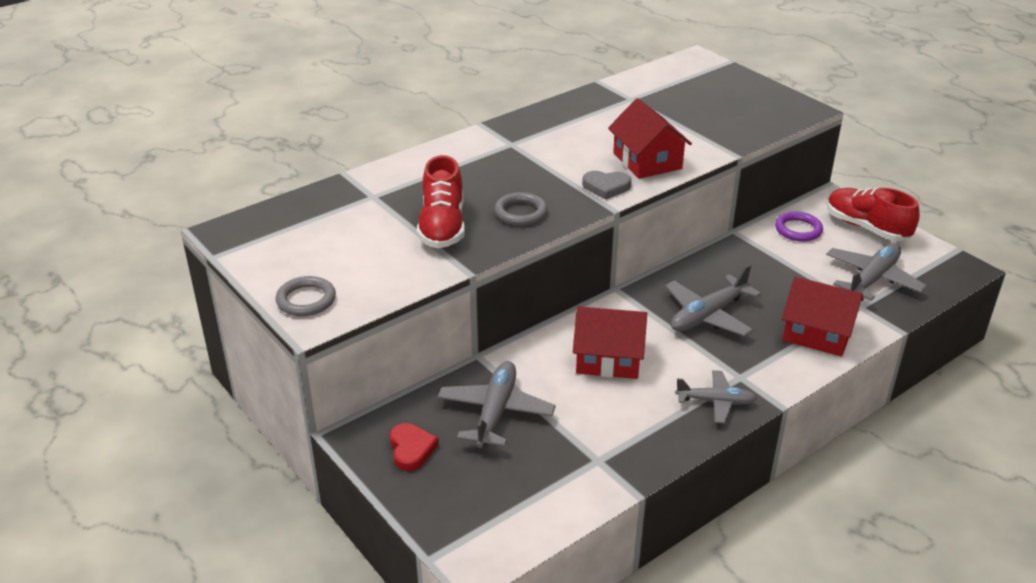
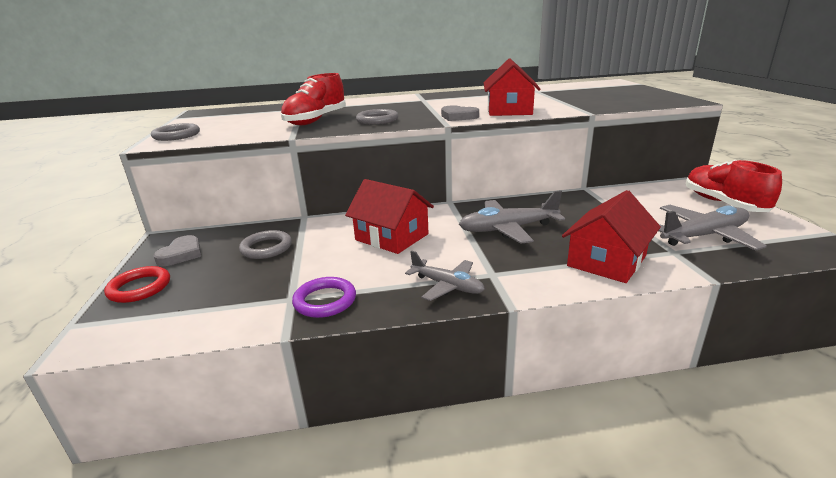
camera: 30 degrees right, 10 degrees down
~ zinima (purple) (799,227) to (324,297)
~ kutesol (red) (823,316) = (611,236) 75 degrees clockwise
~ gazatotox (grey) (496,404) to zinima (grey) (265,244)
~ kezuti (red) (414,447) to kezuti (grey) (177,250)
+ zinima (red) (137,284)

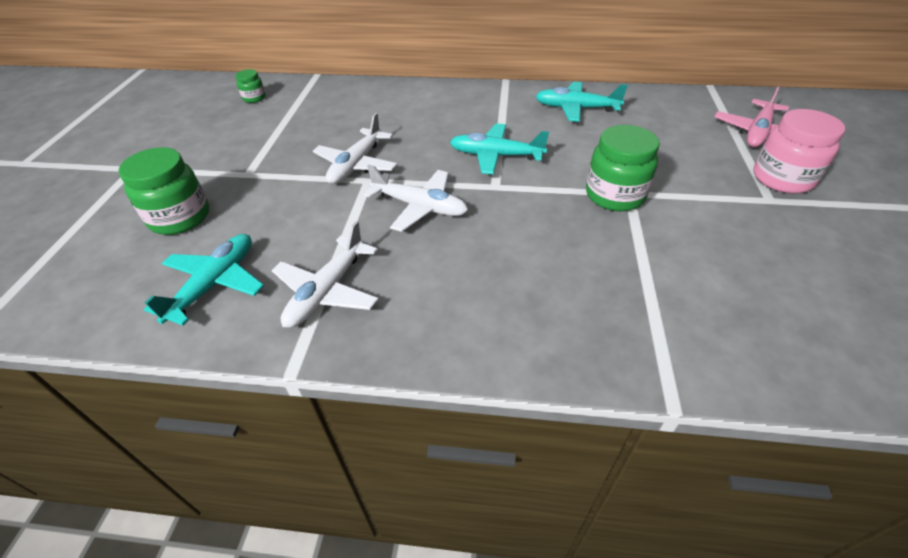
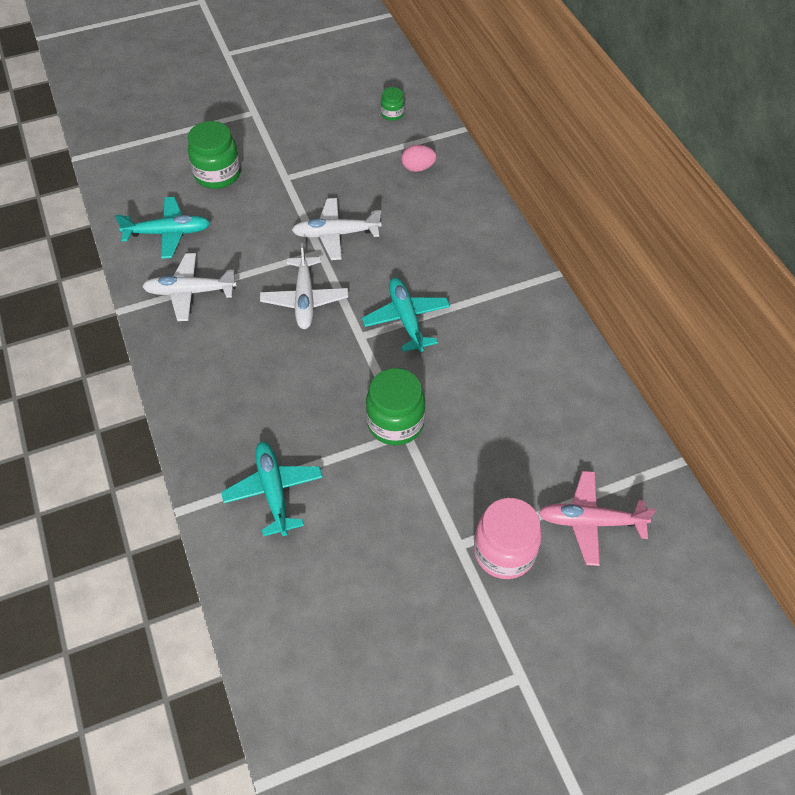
camera: 60 degrees right, 10 degrees up
~ gazatotox (turquoise) (581,102) to (272,489)
+ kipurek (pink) (419,158)

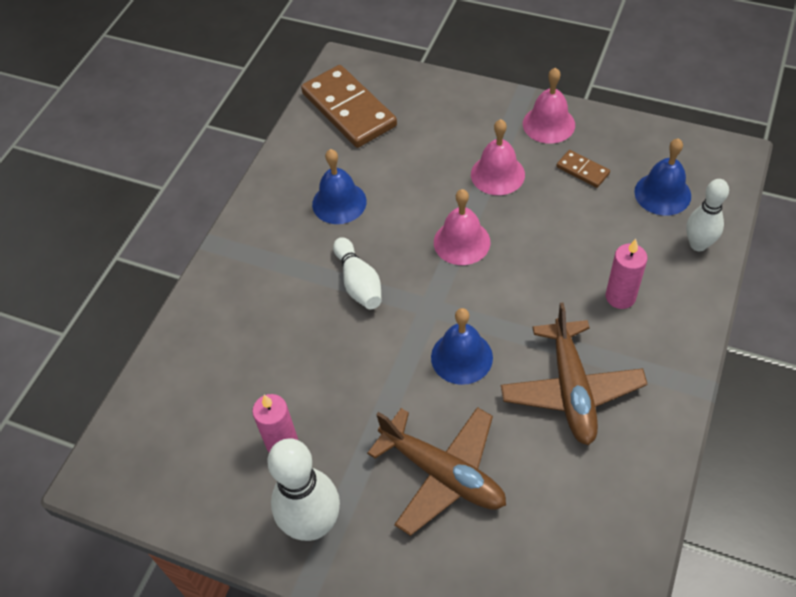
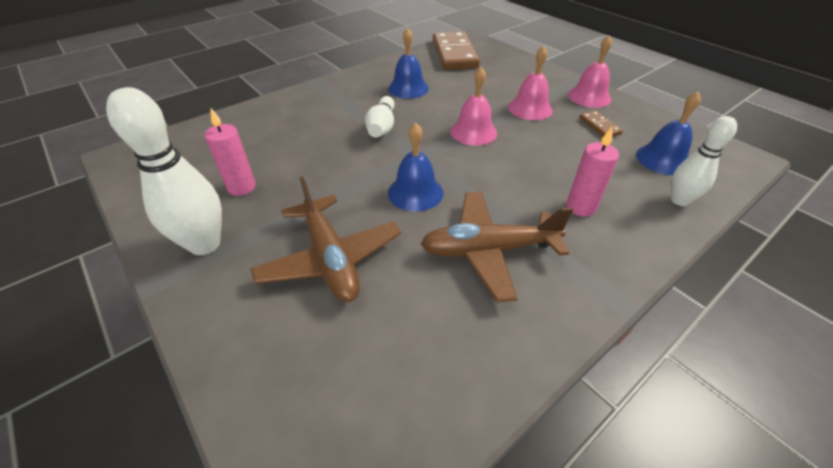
camera: 25 degrees right, 10 degrees down
~ gazatotox (brown) (574,373) = (497,247) 60 degrees clockwise

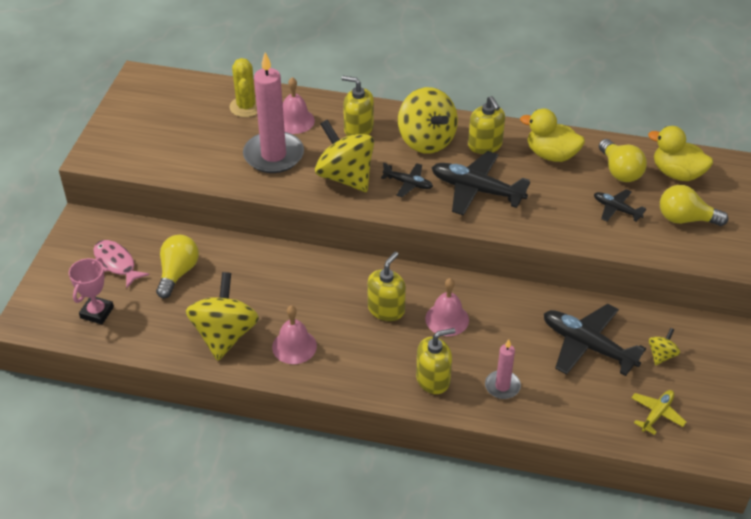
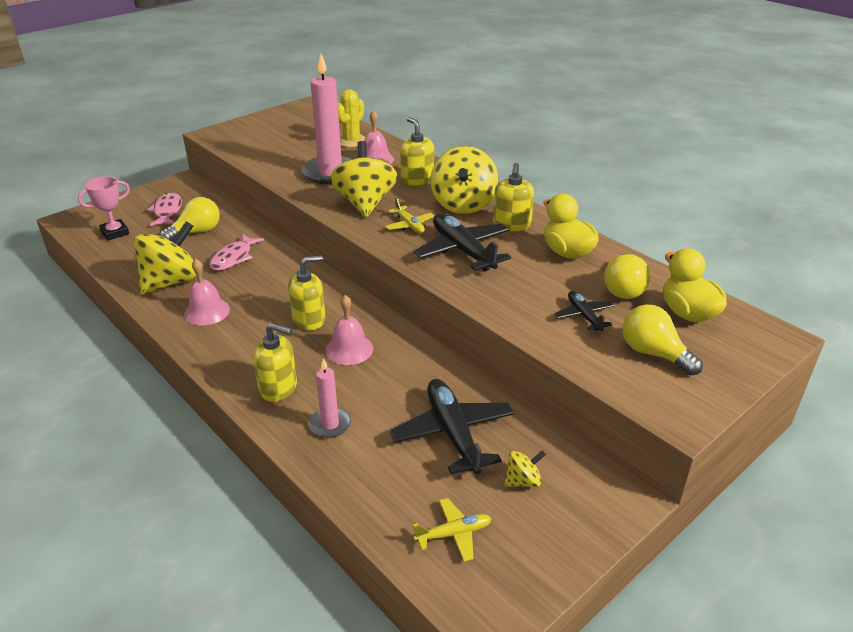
camera: 35 degrees right, 10 degrees down
~ gazatotox (black) (407,180) to gazatotox (yellow) (409,215)
+ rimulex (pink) (236,252)

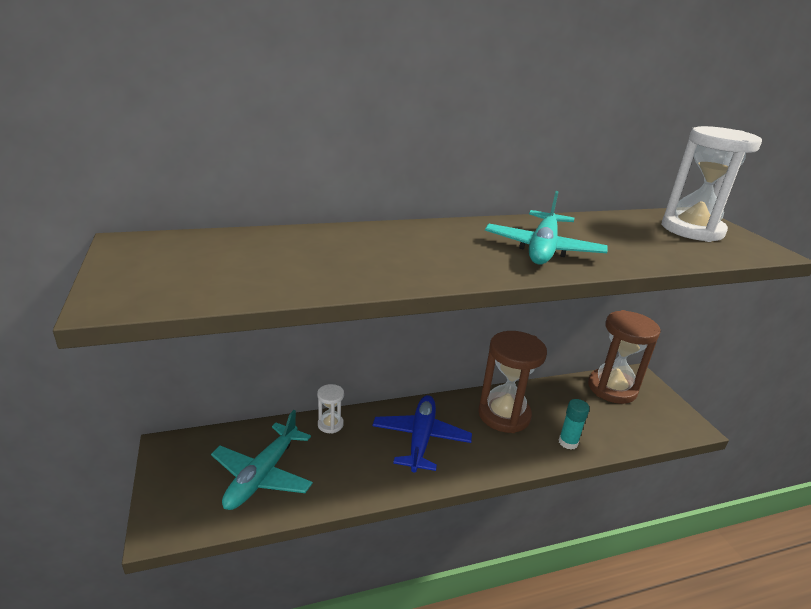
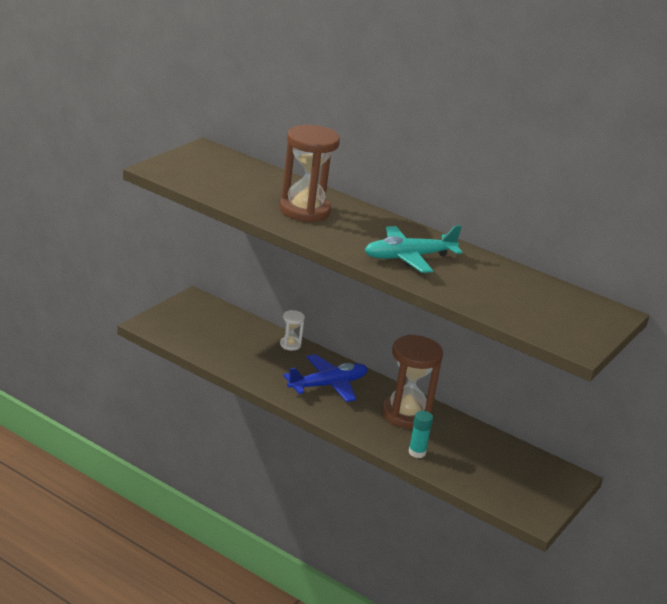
camera: 50 degrees right, 0 degrees up
- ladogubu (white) (711,184)
~ ladogubu (brown) (624,357) to (310,173)
- gazatotox (turquoise) (262,460)

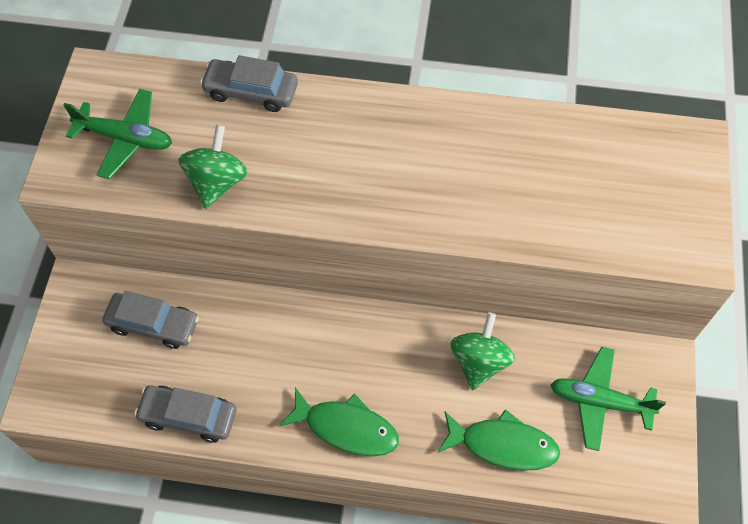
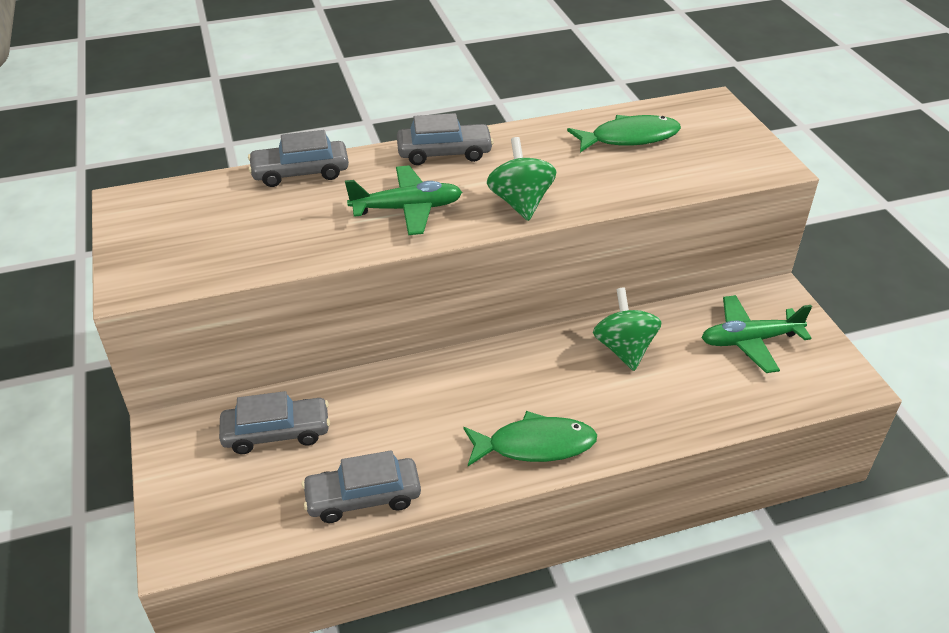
camera: 25 degrees left, 20 degrees down
~ gazatotox (green) (118,134) to (403,200)
~ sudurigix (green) (213,167) to (522,179)
~ rimulex (green) (499,440) to (624,133)
+ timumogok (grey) (445,139)

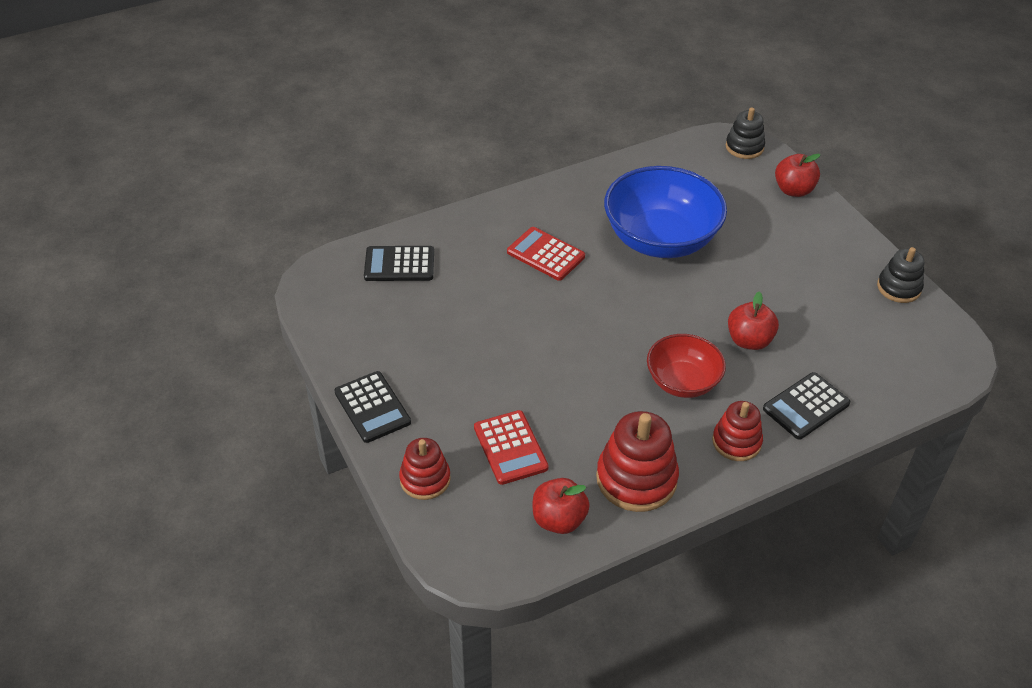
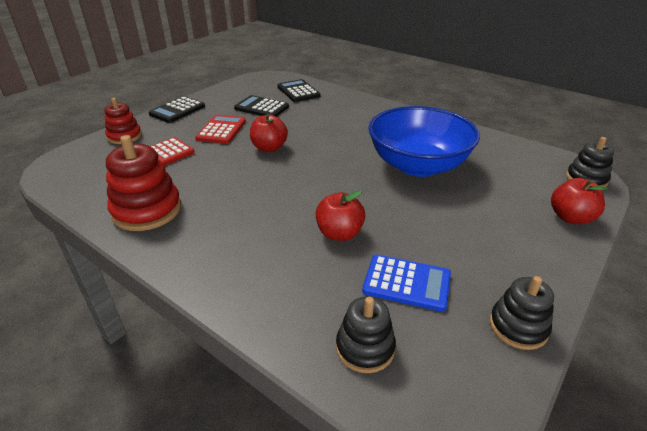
camera: 65 degrees right, 10 degrees down
~ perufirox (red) (546,254) to (220,129)
- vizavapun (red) (686,366)
~ perufirox (black) (806,406) to (261,106)
- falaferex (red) (737,431)
~ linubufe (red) (561,506) to (269,133)
+ perufirox (blue) (406,283)
+ falaferex (black) (366,335)

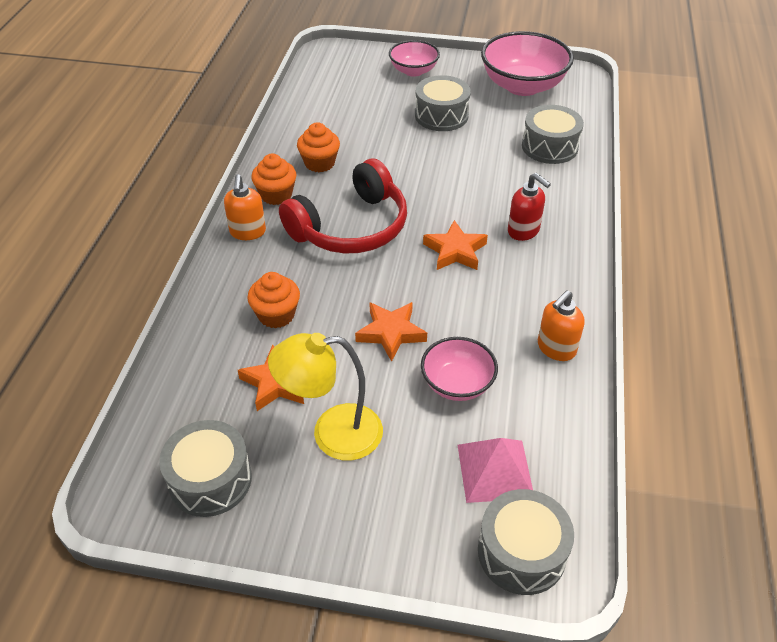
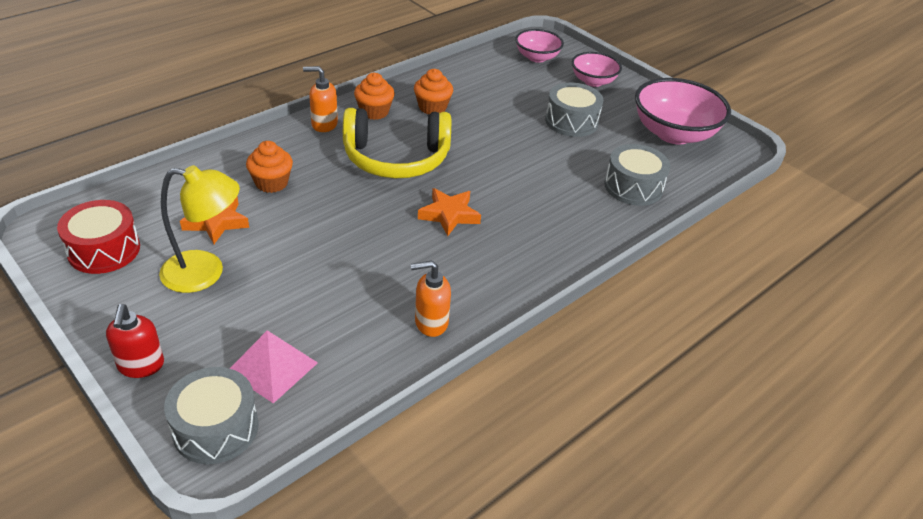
camera: 35 degrees right, 5 degrees down
~ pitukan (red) (343,206) to pitukan (yellow) (397,143)
~ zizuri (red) (529,207) to (135,341)
~ zizuri (orange) (245,207) = (320,99) 60 degrees clockwise
- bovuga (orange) (391,332)
~ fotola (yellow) (325,397) = (199,229) 150 degrees clockwise
~ vizavapun (pink) (459,369) to (539,46)
~ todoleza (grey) (205,468) to todoleza (red) (98,237)

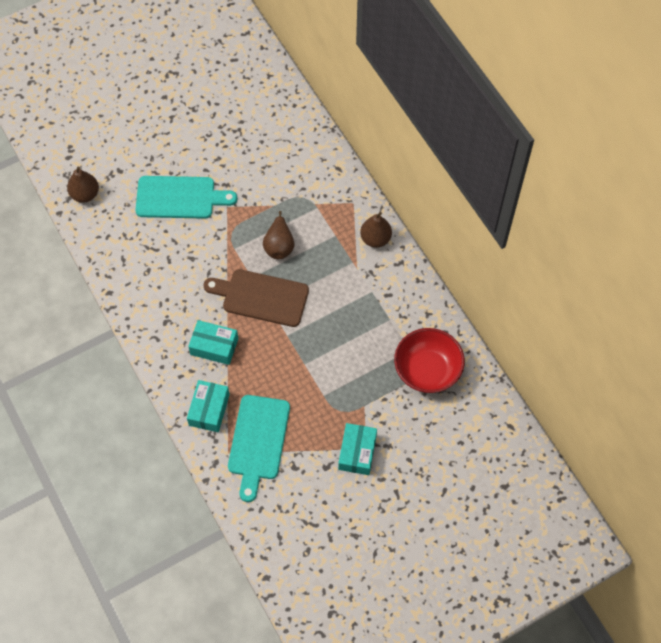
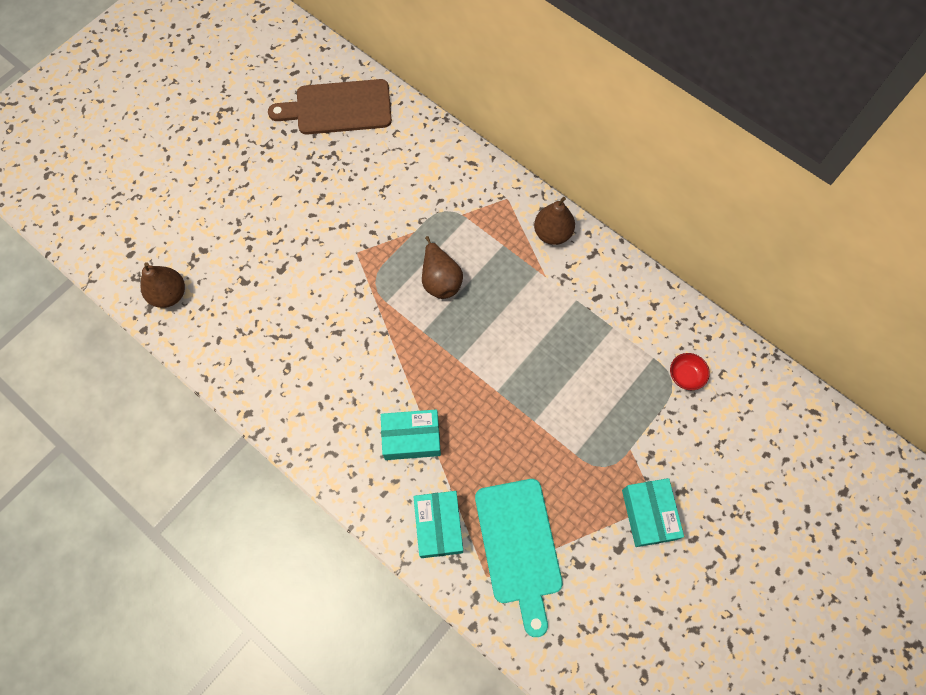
camera: 20 degrees left, 5 degrees up
- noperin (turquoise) (186,197)
~ noperin (brown) (256,298) to (330,106)
~ vizavapun (red) (429,360) = (690,371) x0.43

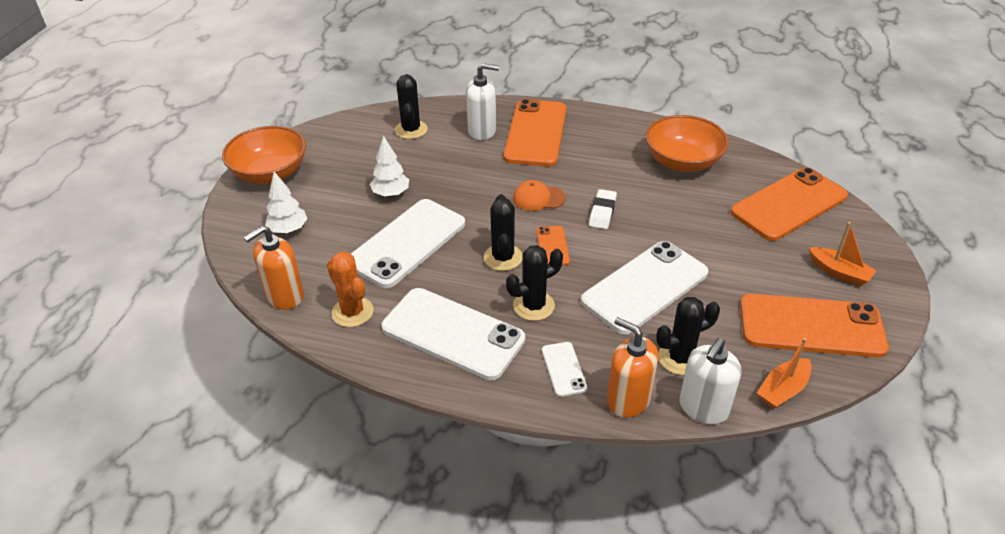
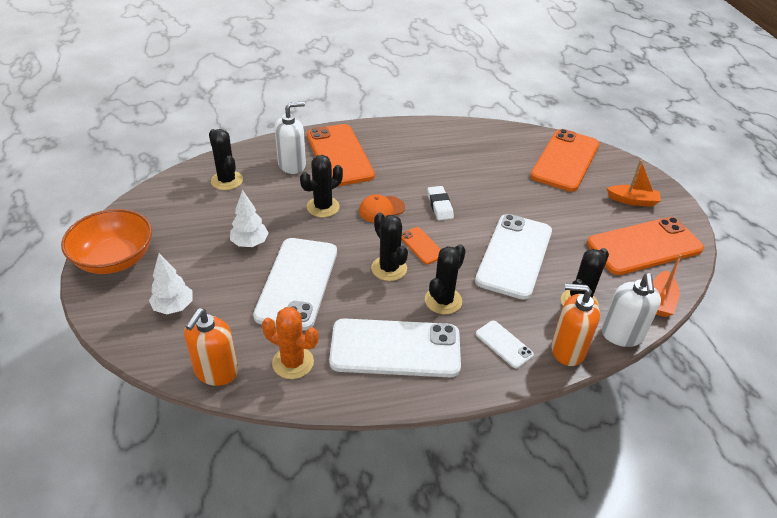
camera: 30 degrees left, 0 degrees up
- vizavapun (orange) (687,143)
+ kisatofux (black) (321,186)

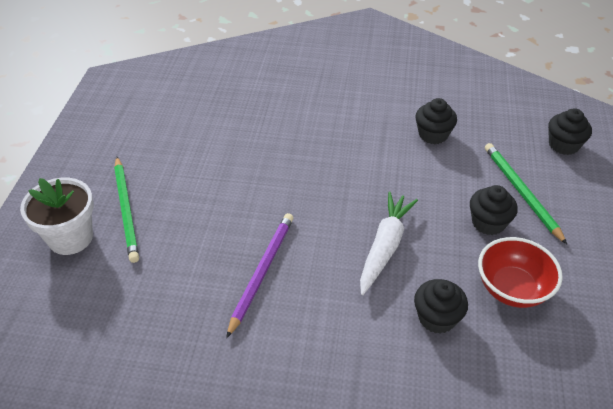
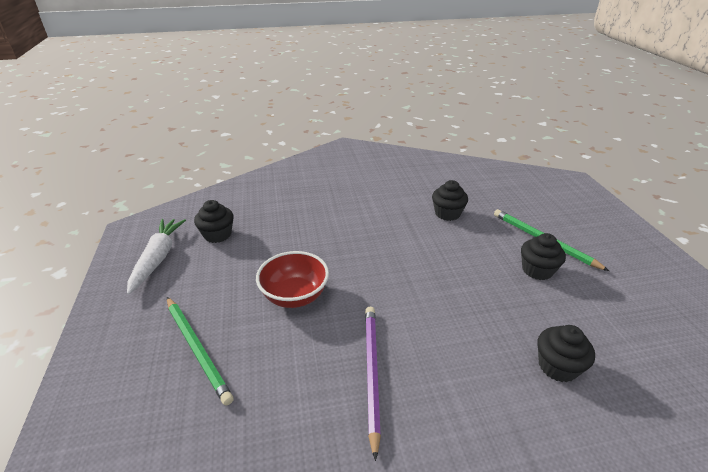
camera: 20 degrees left, 10 degrees down
~ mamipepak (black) (570,131) to (214,221)
- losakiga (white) (57,216)
~ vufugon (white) (389,243) to (156,257)
~ vizavapun (red) (520,272) to (292,279)

